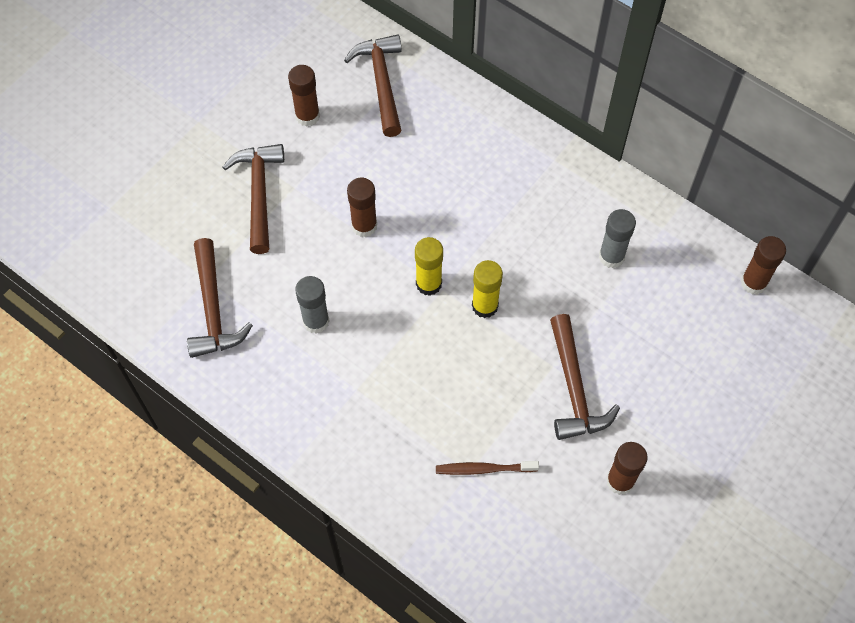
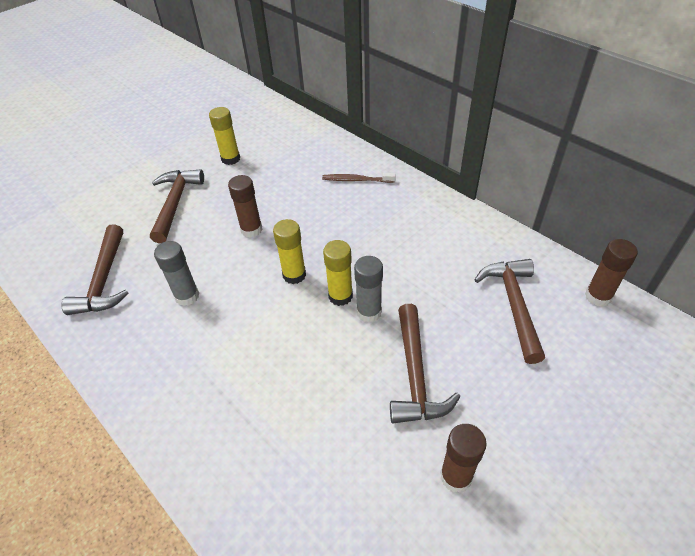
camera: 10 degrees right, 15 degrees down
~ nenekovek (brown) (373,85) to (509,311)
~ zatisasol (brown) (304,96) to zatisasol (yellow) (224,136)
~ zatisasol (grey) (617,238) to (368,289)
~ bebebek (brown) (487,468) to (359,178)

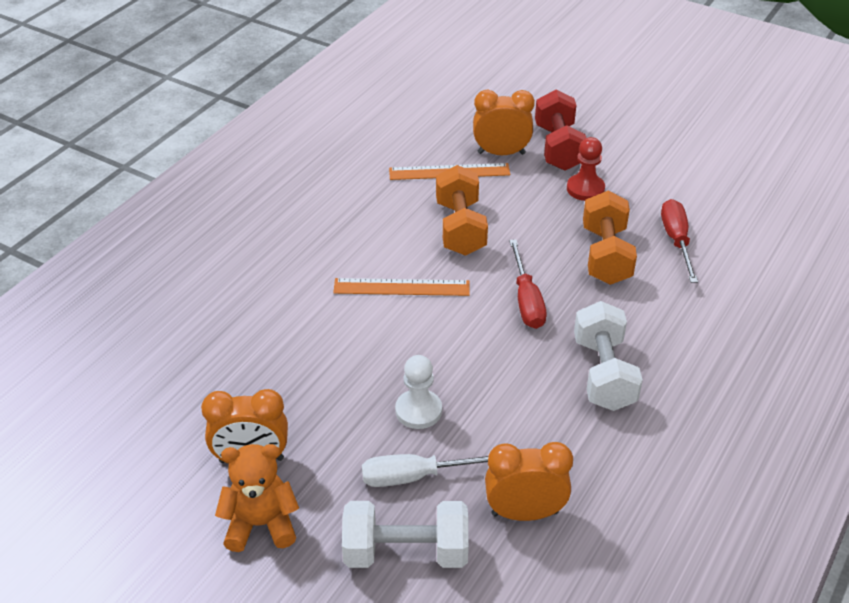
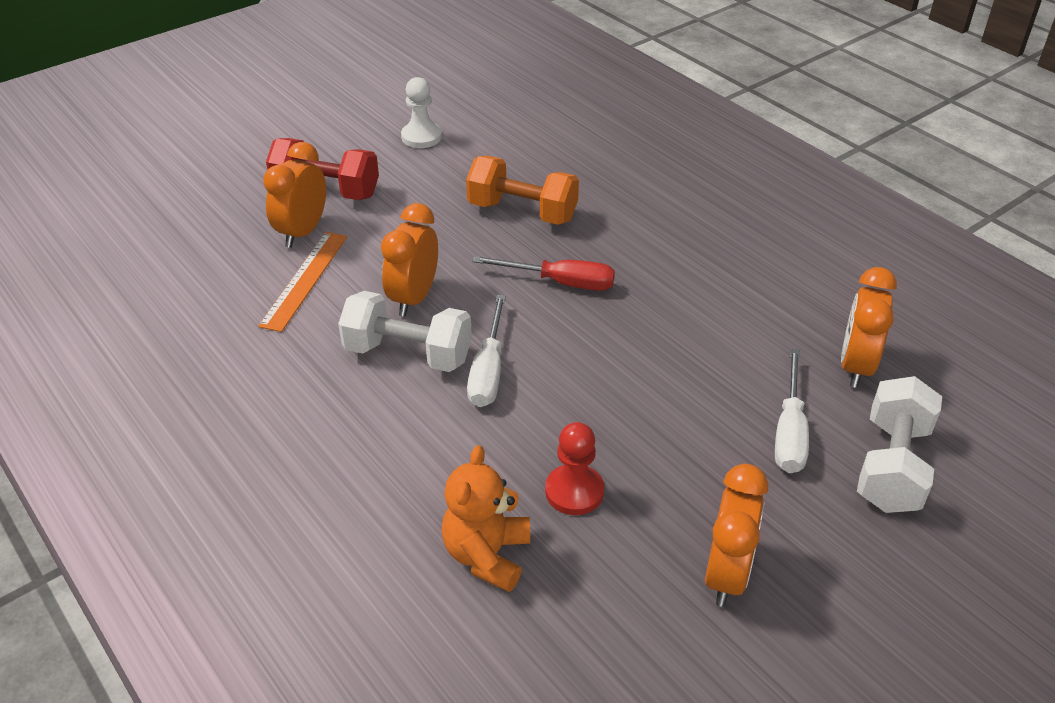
camera: 70 degrees left, 0 degrees up
~ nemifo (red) (586,169) to (574,468)
~ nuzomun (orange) (462,210) to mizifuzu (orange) (409,259)
- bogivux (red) (679,241)
~ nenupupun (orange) (401,287) to bogivux (white) (486,351)
~ nuzomun (white) (608,356) to (405,331)
~ nemifo (white) (418,392) to (421,112)
~ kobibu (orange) (257,498) to (486,518)

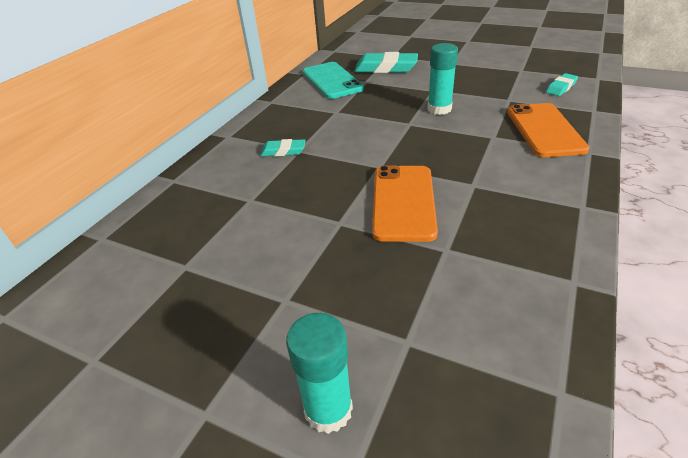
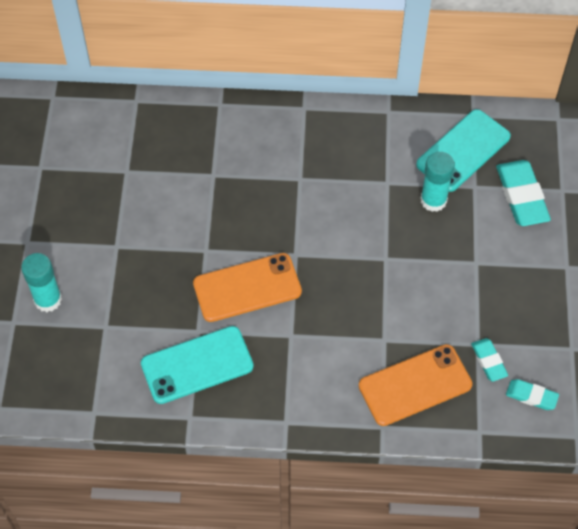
camera: 65 degrees right, 20 degrees up
~ zatisasol (turquoise) (442,79) to (437,182)
~ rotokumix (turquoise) (283,147) to (489,360)
+ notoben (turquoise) (197,365)

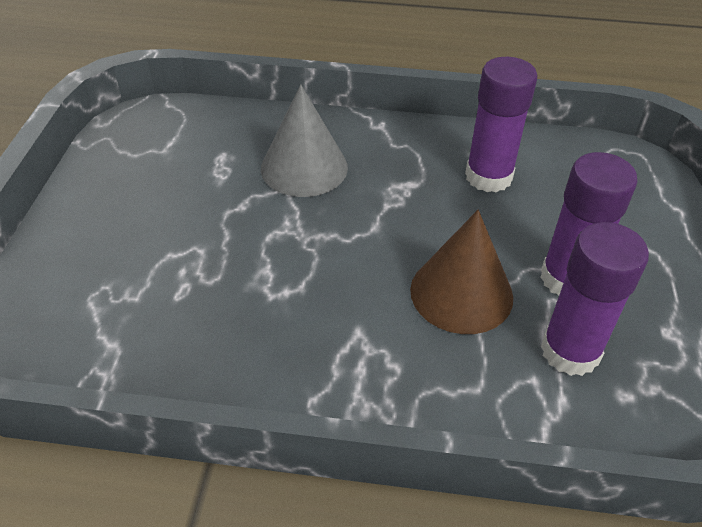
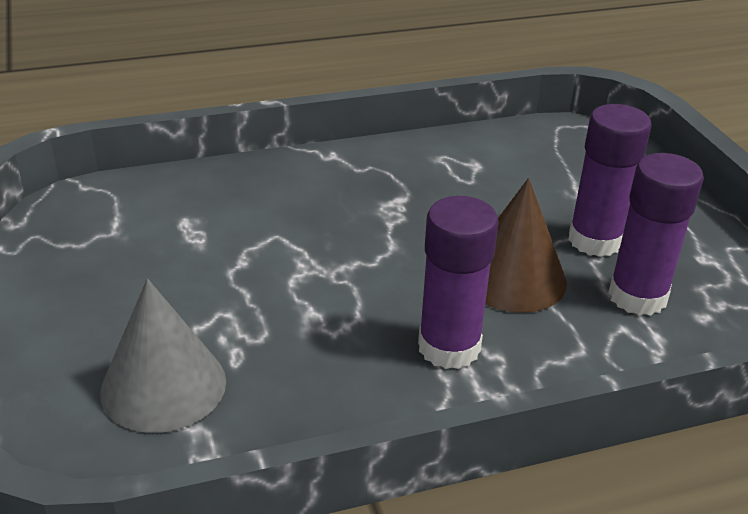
camera: 25 degrees left, 10 degrees down
~ zatisasol (purple) (501,125) to (458,282)
~ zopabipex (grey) (304,140) to (163,356)

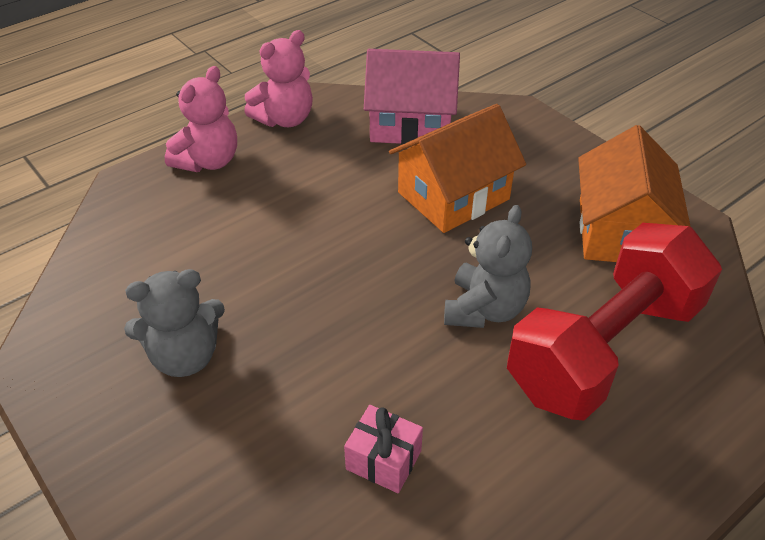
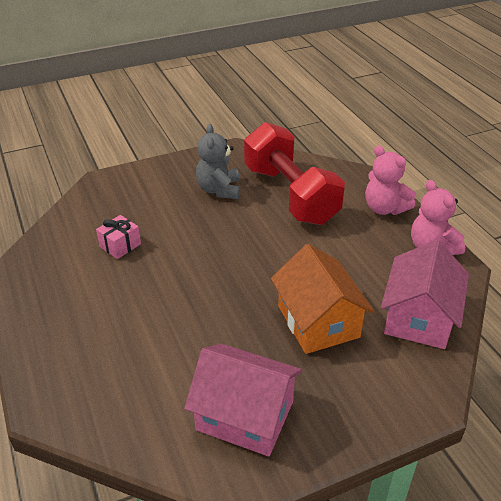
camera: 105 degrees right, 5 degrees down
~ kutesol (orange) (634,193) to kutesol (pink) (243,400)
- kobibu (grey) (488,266)
~ nuzomun (red) (614,322) to (294,173)

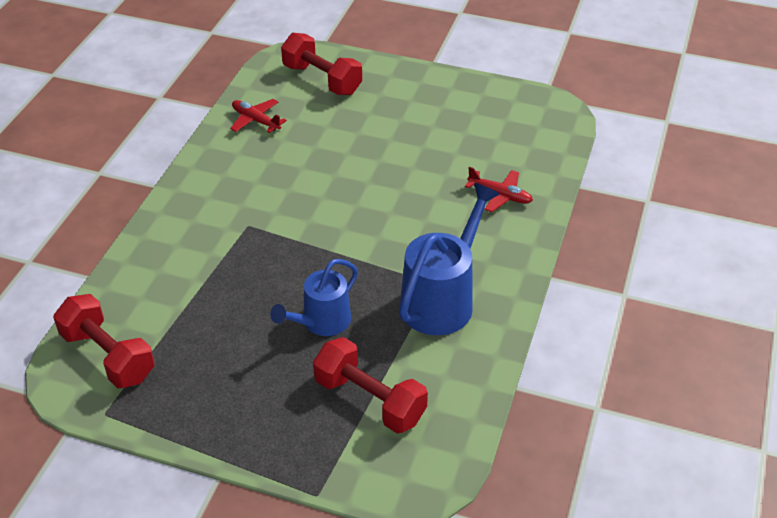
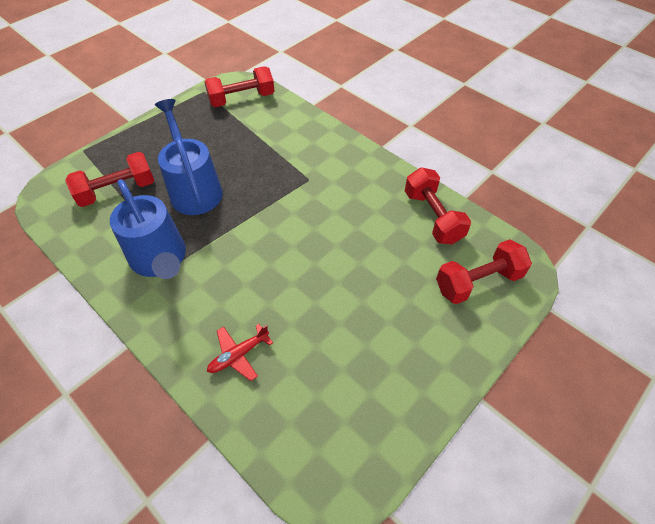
camera: 115 degrees right, 10 degrees up
~ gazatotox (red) (258,116) to nuzomun (red) (438,205)
~ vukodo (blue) (314,297) = (189,157) x1.54

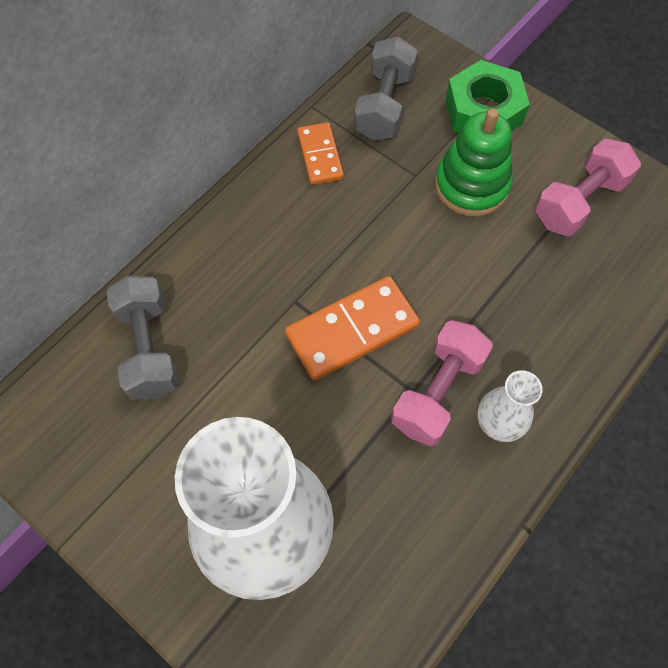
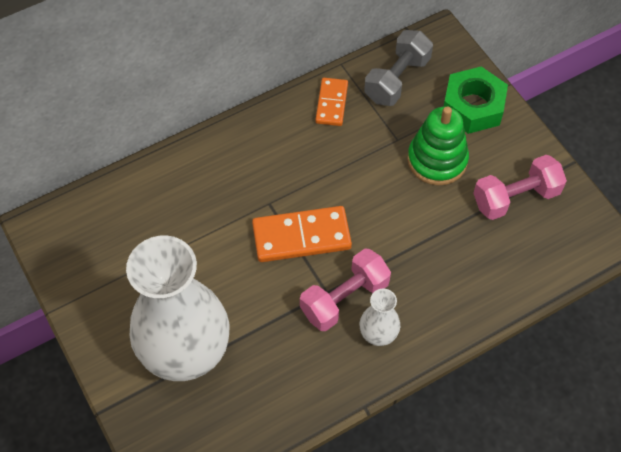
camera: 20 degrees right, 5 degrees down
- nuzomun (grey) (142,337)

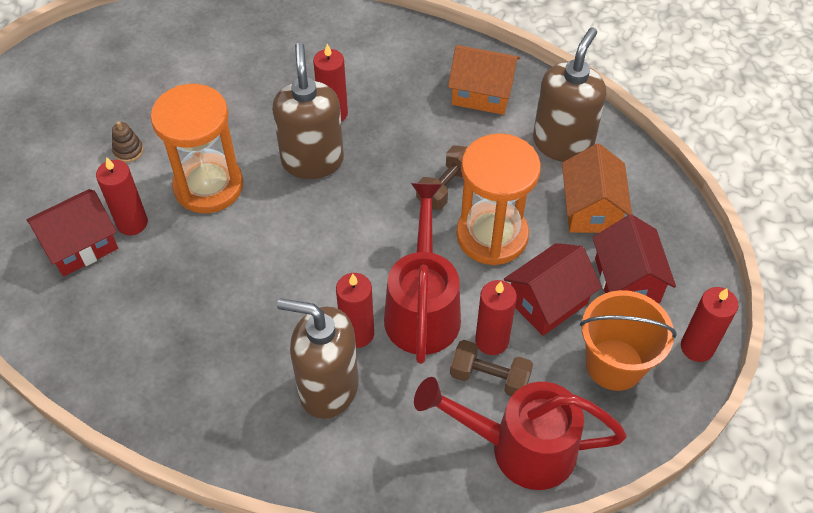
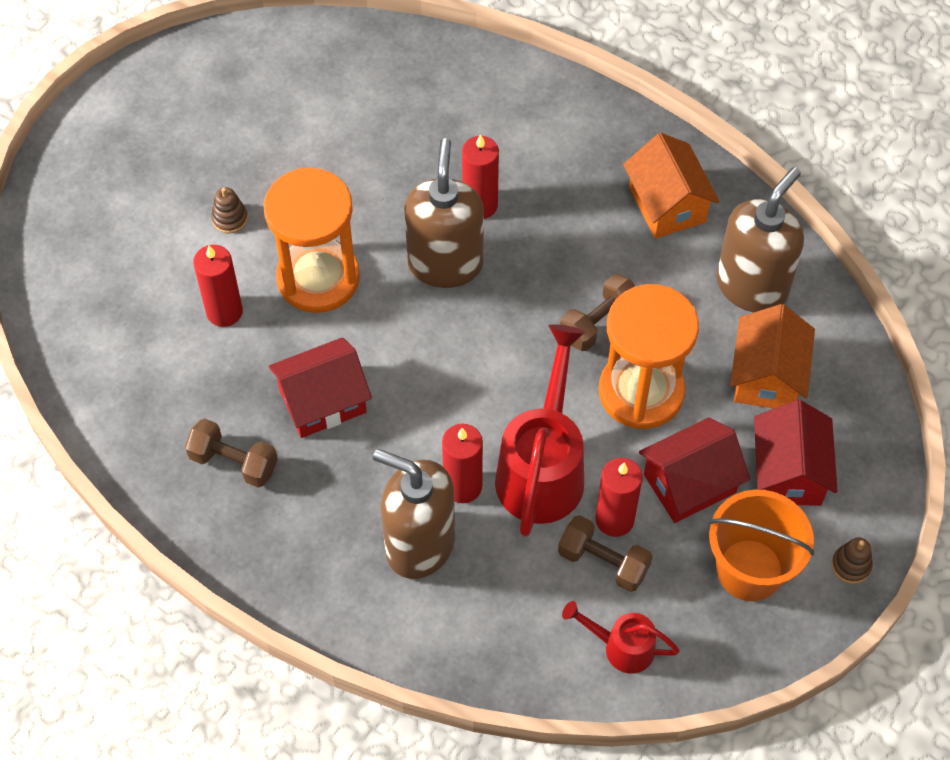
camera: 10 degrees right, 5 degrees up
~ kutesol (orange) (484,80) = (671,186) 45 degrees clockwise
~ kutesol (red) (72,233) to (320,387)
~ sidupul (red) (709,324) to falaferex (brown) (852,560)
~ vukodo (red) (520,433) = (621,637) x0.52
+ nuzomun (brown) (231,453)

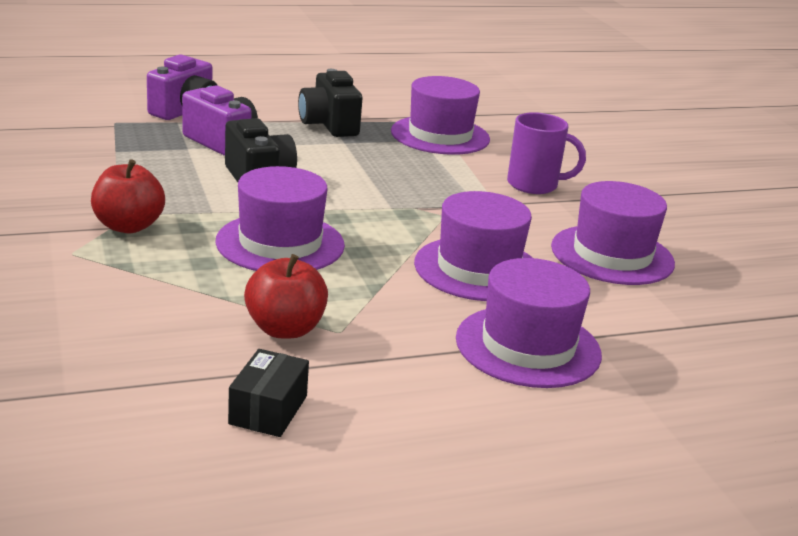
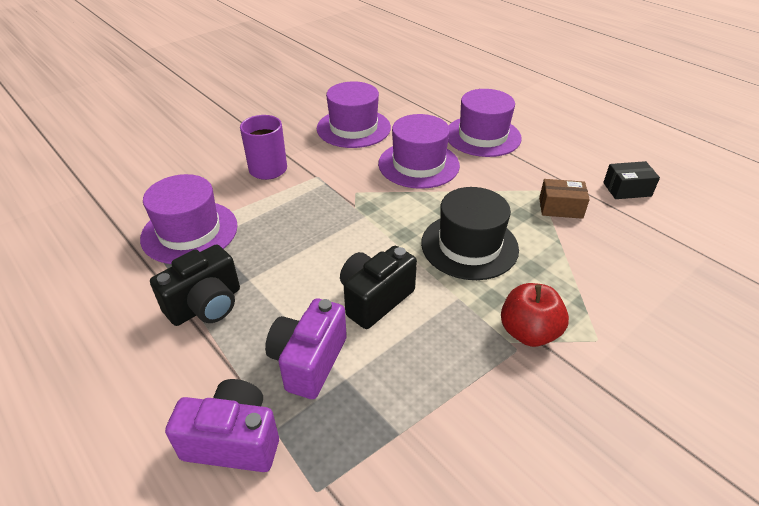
camera: 110 degrees left, 15 degrees up
~ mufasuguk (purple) (280,218) to mufasuguk (black) (470,233)
~ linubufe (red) (286,296) to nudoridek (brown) (564,199)

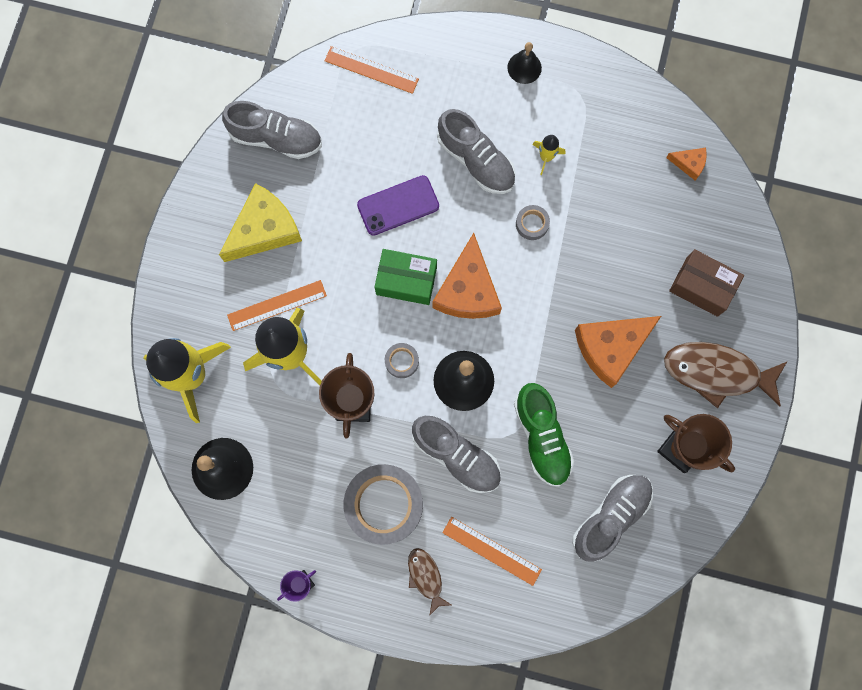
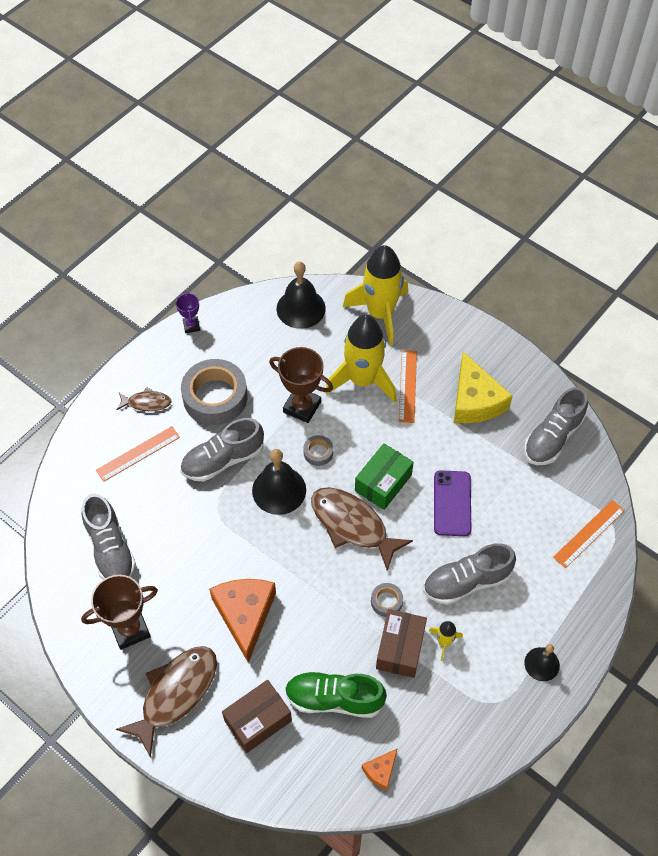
camera: 115 degrees right, 20 degrees down
~ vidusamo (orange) (467,276) to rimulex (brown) (362,529)
~ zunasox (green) (544,435) to (336,694)
+ nudoridek (brown) (401,643)

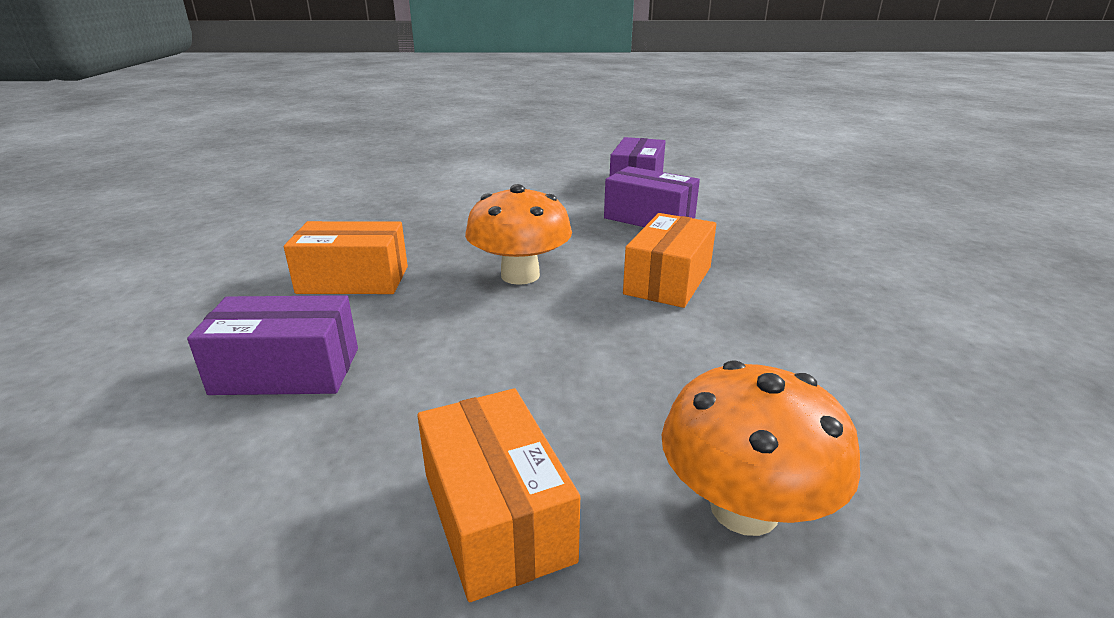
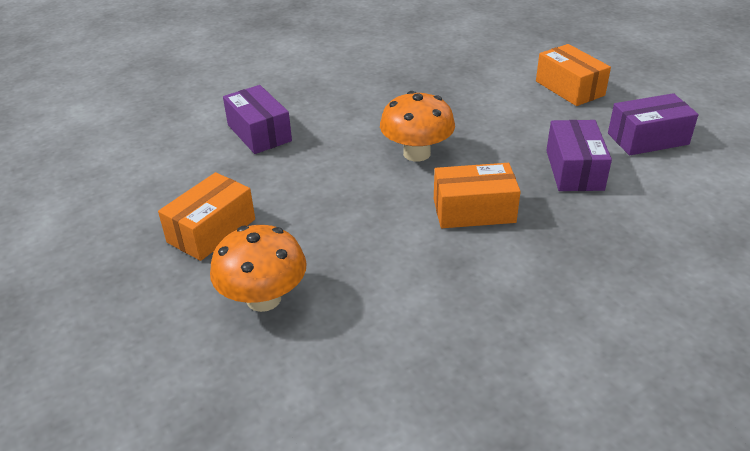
camera: 60 degrees right, 10 degrees up
~ nudoridek (orange) (346,257) to (573,75)

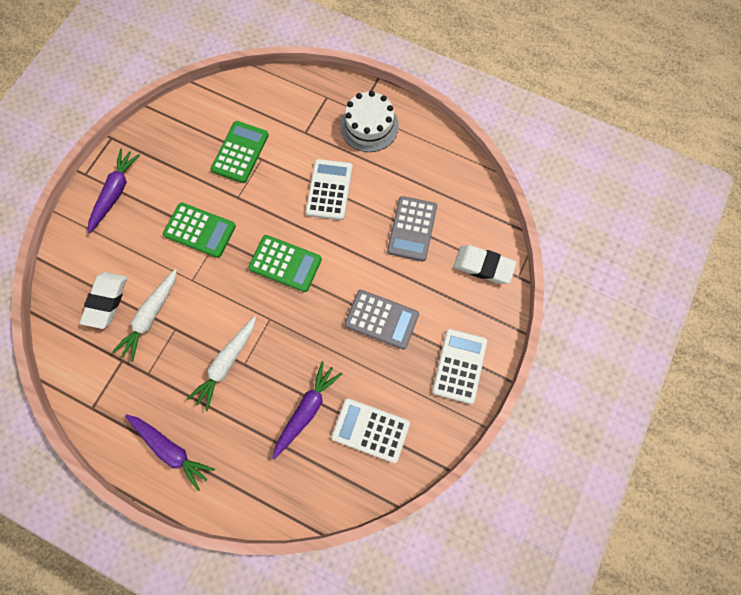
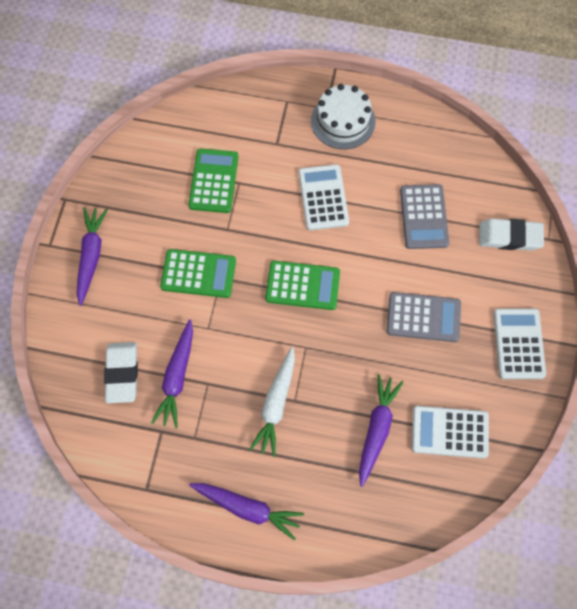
camera: 15 degrees left, 5 degrees down
~ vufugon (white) (144,315) to vufugon (purple) (172,373)

